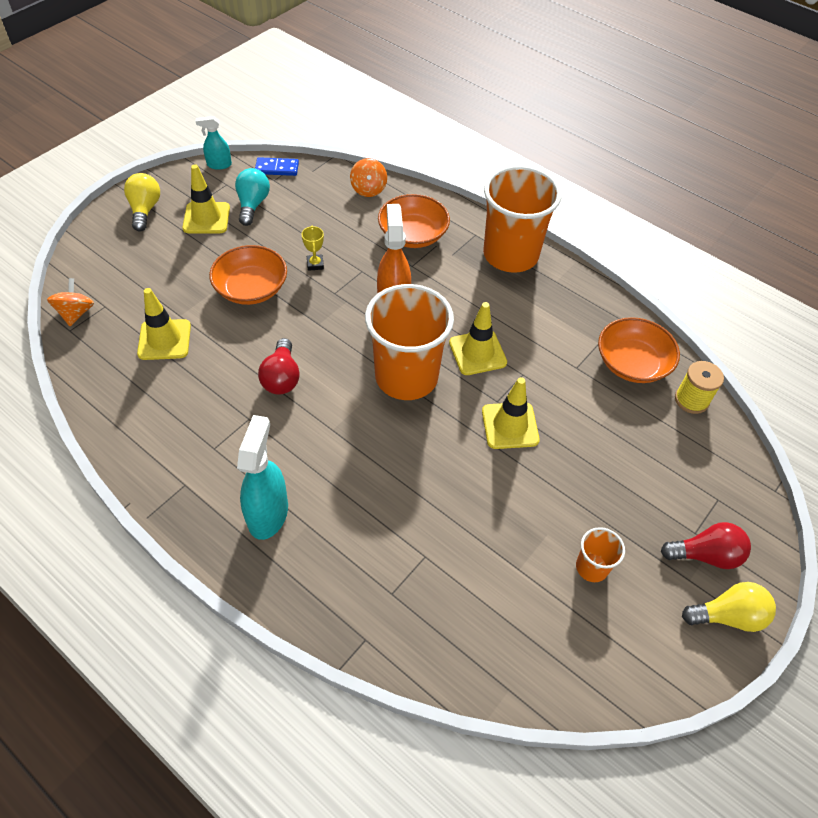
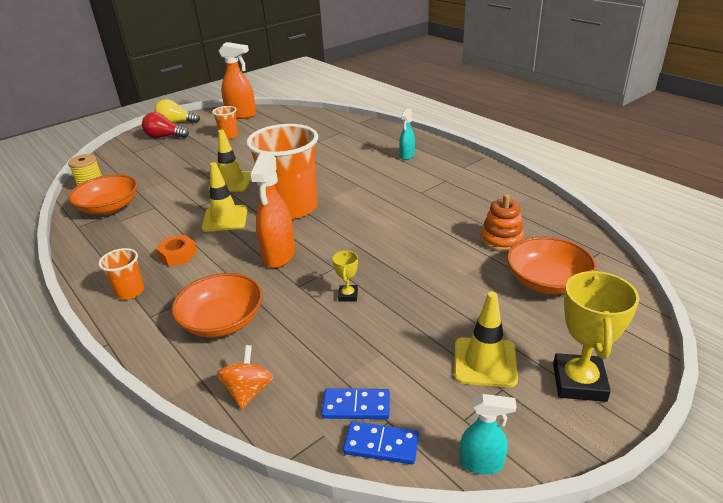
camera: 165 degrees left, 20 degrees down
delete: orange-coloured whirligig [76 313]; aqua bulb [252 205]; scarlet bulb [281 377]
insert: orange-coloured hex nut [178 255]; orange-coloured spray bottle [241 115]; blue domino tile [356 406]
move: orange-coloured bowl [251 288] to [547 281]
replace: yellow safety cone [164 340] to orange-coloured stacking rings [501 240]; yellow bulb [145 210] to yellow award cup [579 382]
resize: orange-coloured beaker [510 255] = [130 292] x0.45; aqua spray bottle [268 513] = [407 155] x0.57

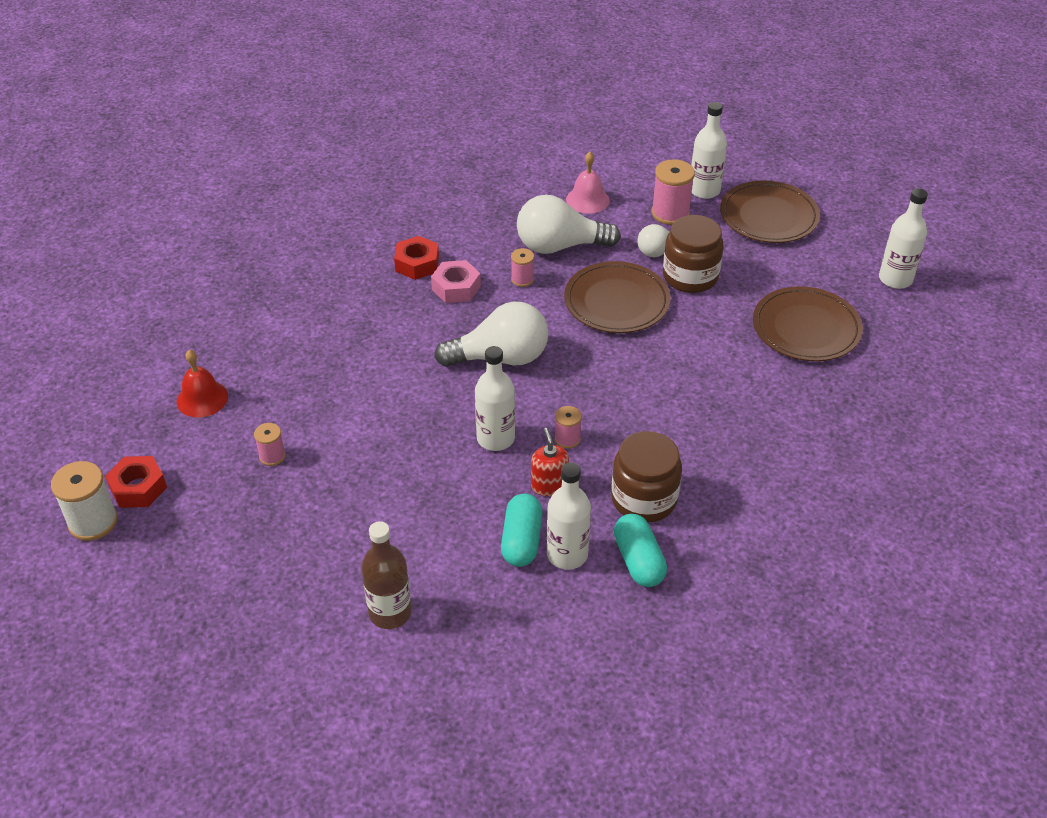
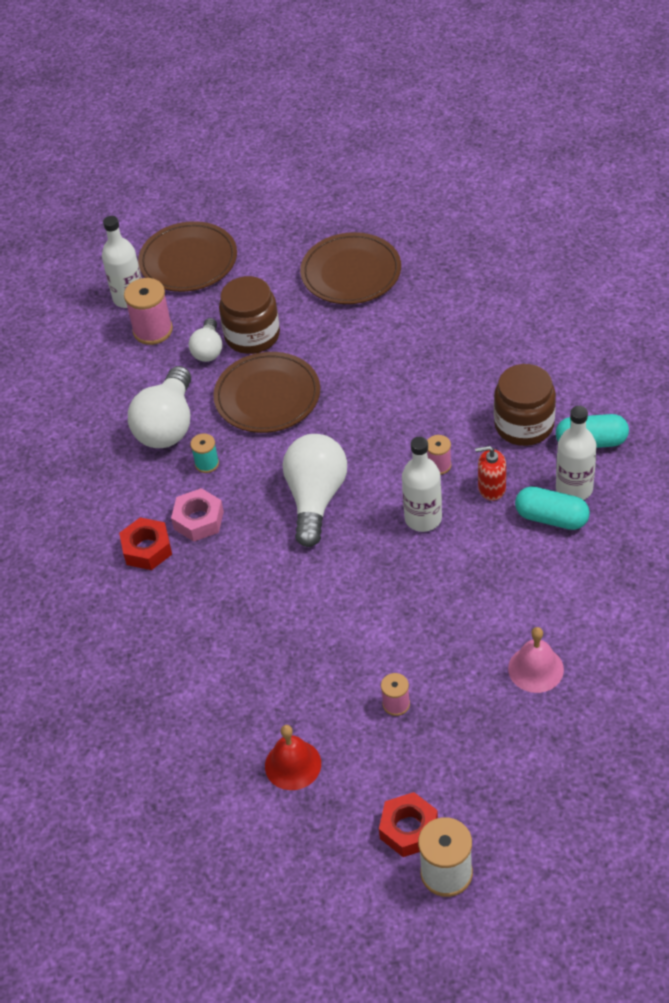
camera: 70 degrees left, 5 degrees up
delete: russet flask [390 613]; pure white flask [895 279]
move: rose-pink school bell [587 200] to [535 669]
recolor: rose-pink reel of thread [522 279] to aqua reel of thread [207 463]

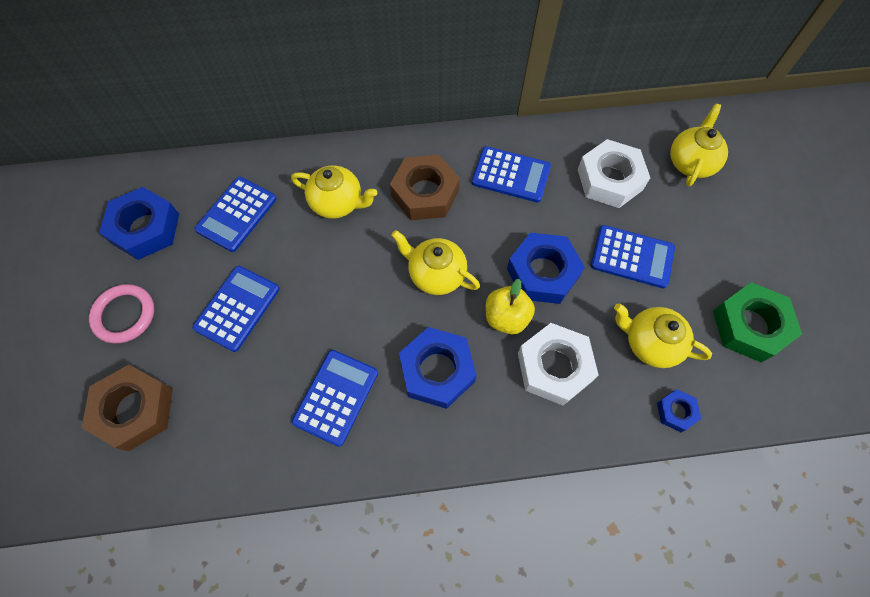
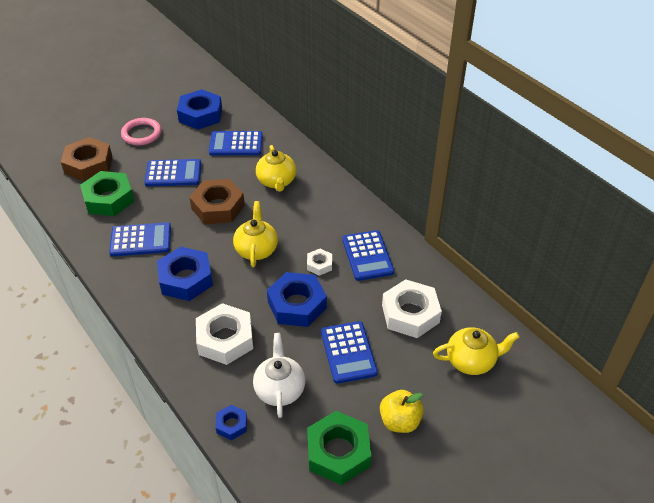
camera: 60 degrees right, 20 degrees down
insert: green hex nut [109 199]; pure white hex nut [319 264]
move: russet hex nut [425 193] to [218 207]; yellow toy apple [506 317] to [400 421]
recolor: yellow tea pot [650 343] to pure white tea pot [279 389]

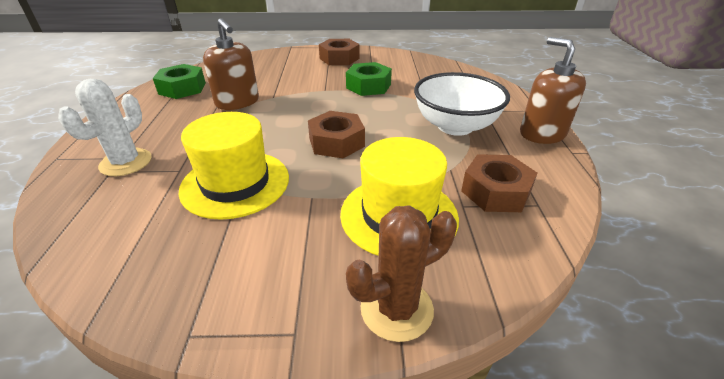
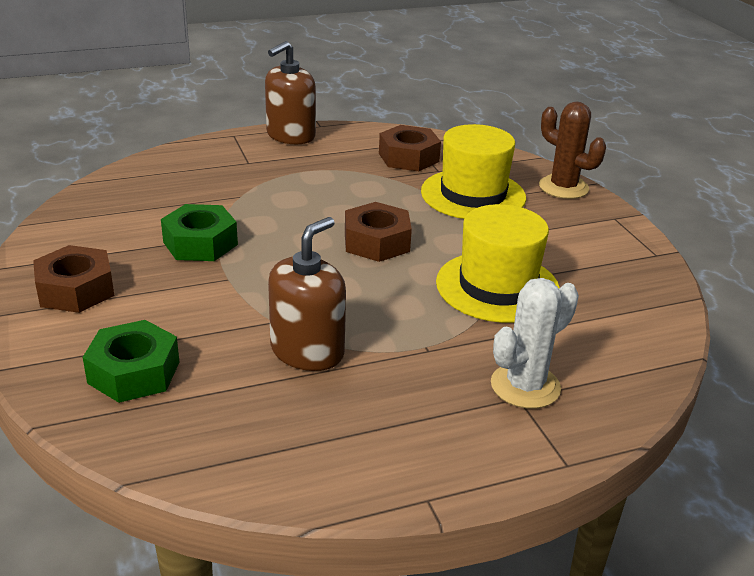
camera: 110 degrees left, 5 degrees down
delete: pure white bowl [455 126]
move: green hex nut [182 88] to [134 372]
rotate: pure white saguaro cactus [126 162] = [525 386] 45 degrees counterclockwise

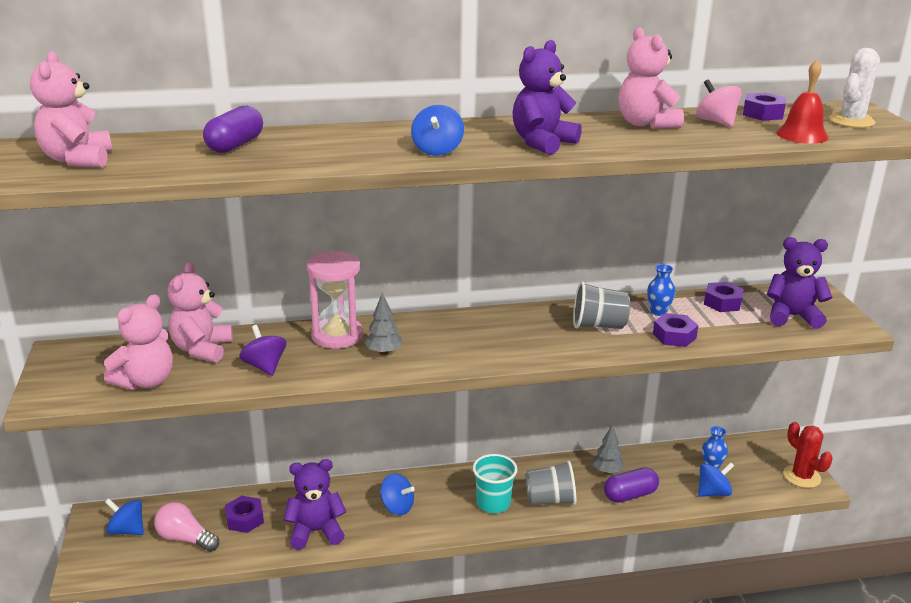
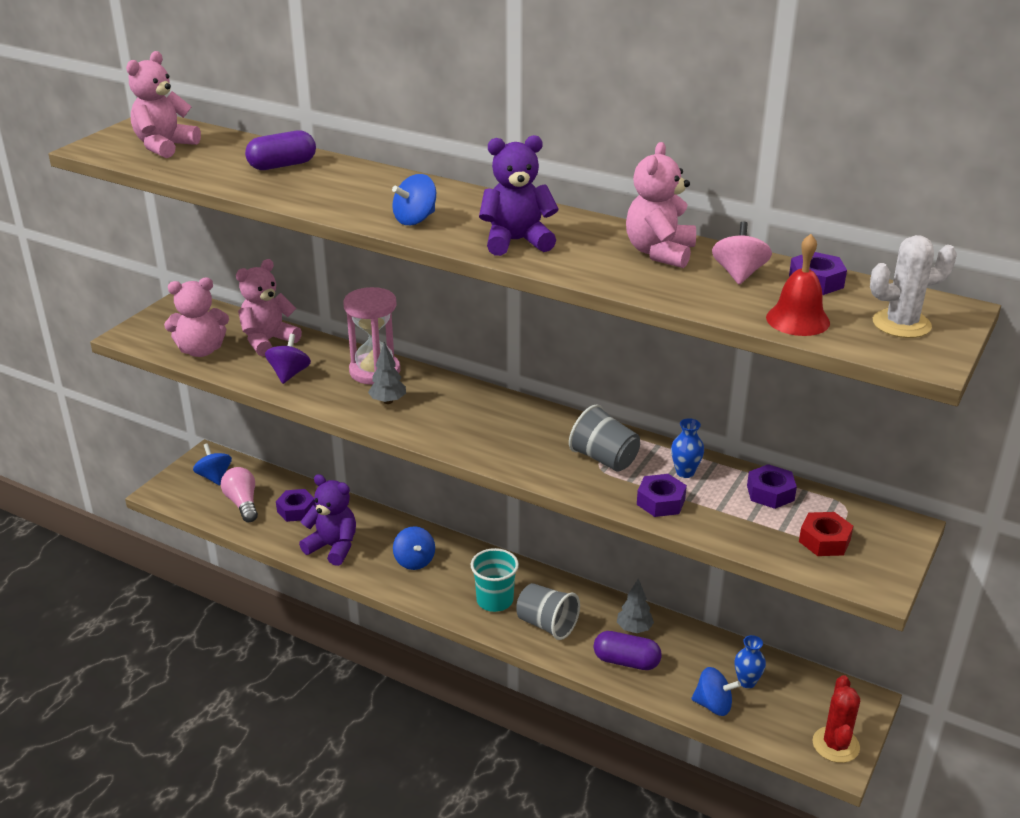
camera: 40 degrees right, 5 degrees up
replace: purple stuffed bear [792 316] to scarlet hex nut [824 541]

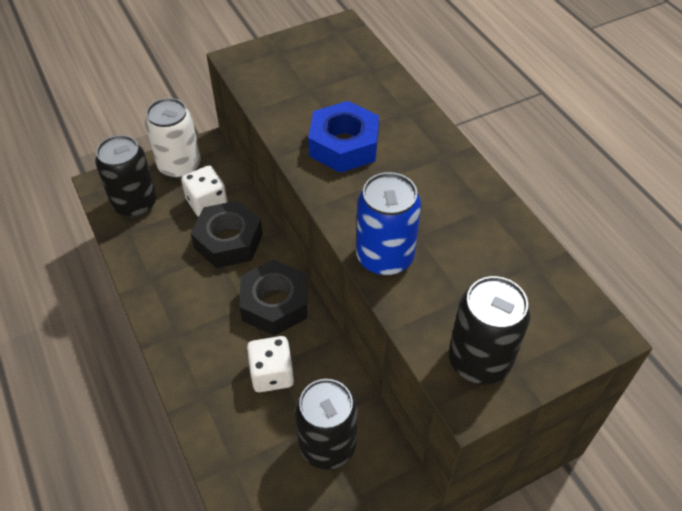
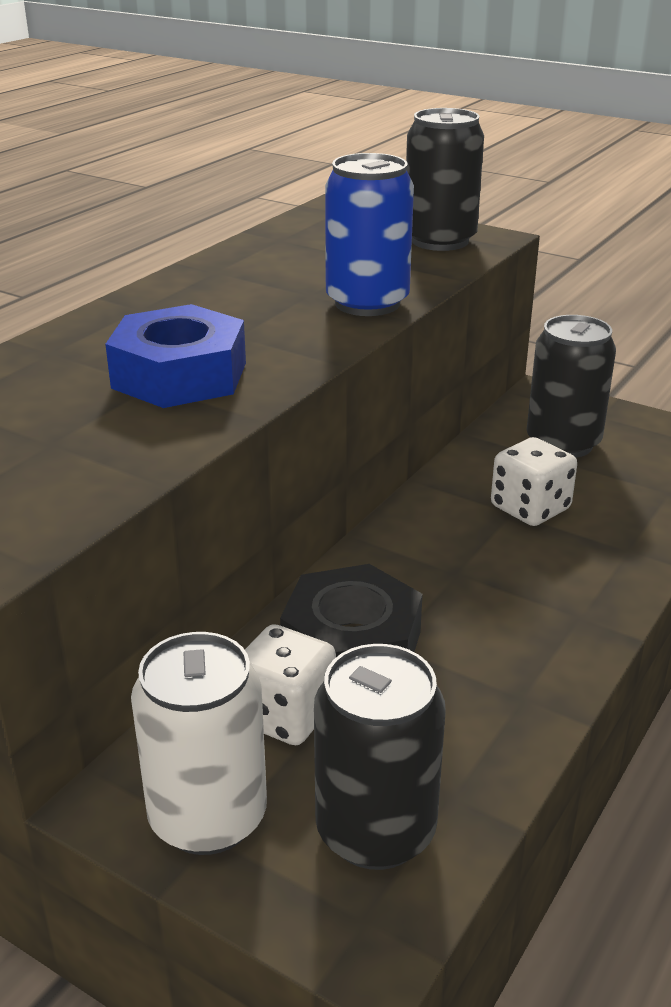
camera: 120 degrees left, 20 degrees down
delete: ebony hex nut [274 304]

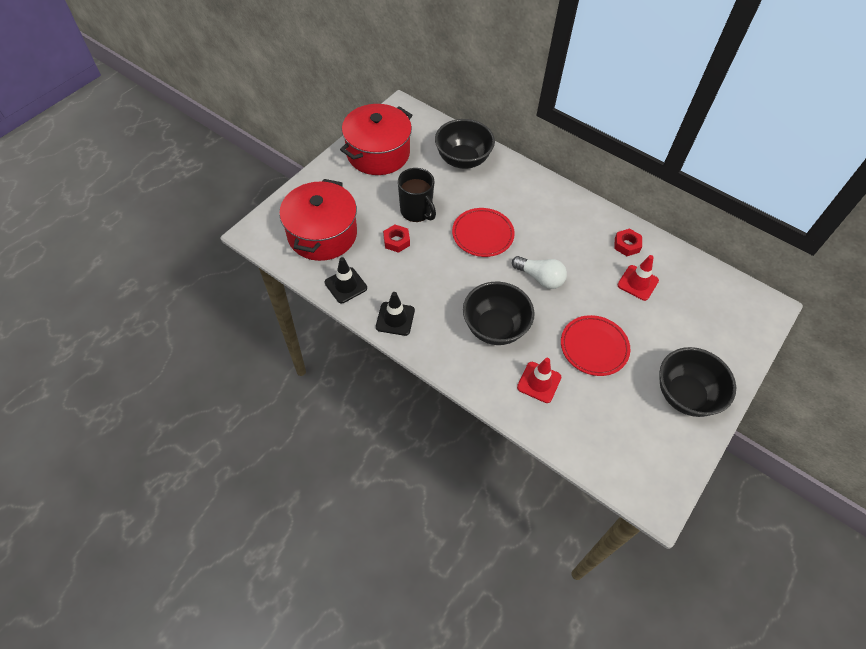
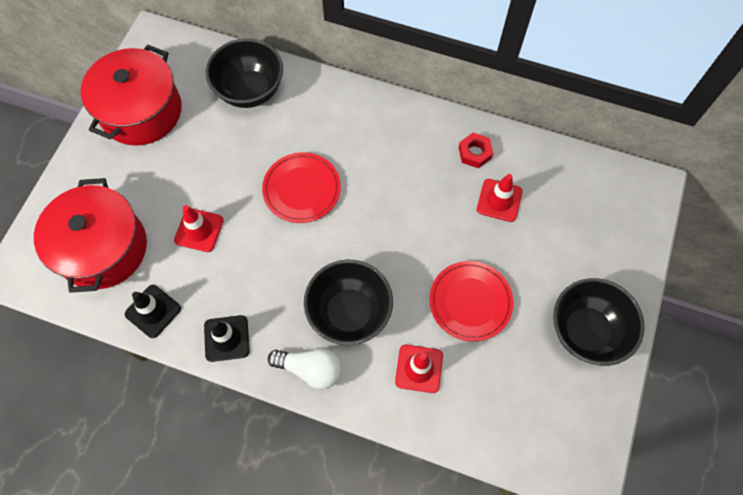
camera: 15 degrees left, 10 degrees up
delete: ebony tea mug [416 211]
move: pure white bulb [540 278] to [310 369]
replace: scarlet hex nut [396 241] to scarlet safety cone [199 230]

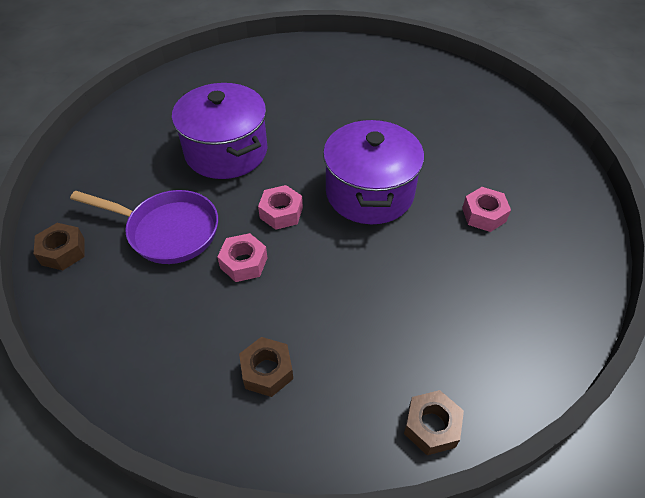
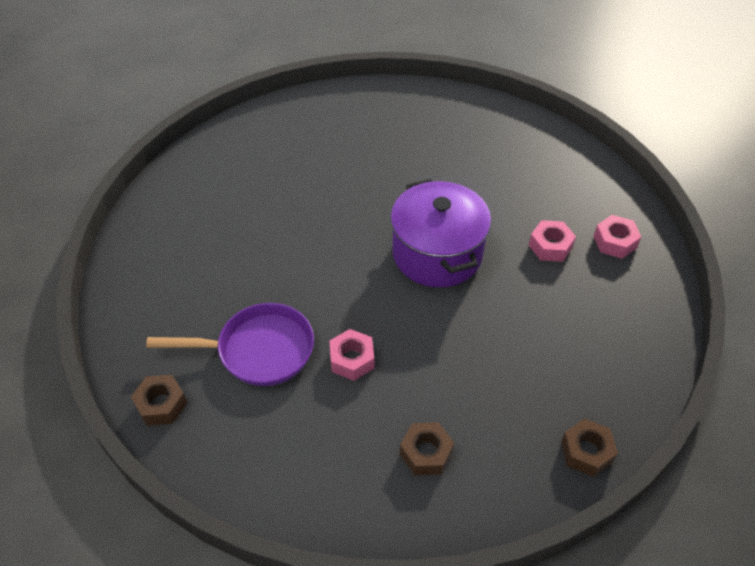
camera: 20 degrees left, 0 degrees up
delete: purple pot [226 151]
move: rose-pink hex nut [281 212] to [615 242]

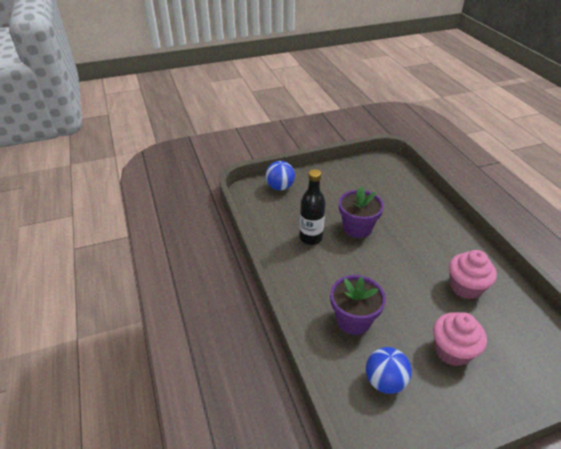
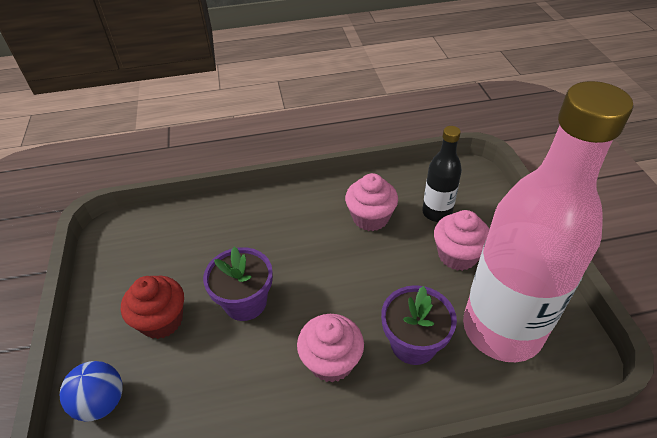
camera: 80 degrees left, 5 degrees up
insert: scarlet cupcake [162 320]; rose-pink cupcake [331 361]
move: ebony flask [310 238] to [437 213]
replace: blue ball [385 381] to rose-pink flask [502 329]

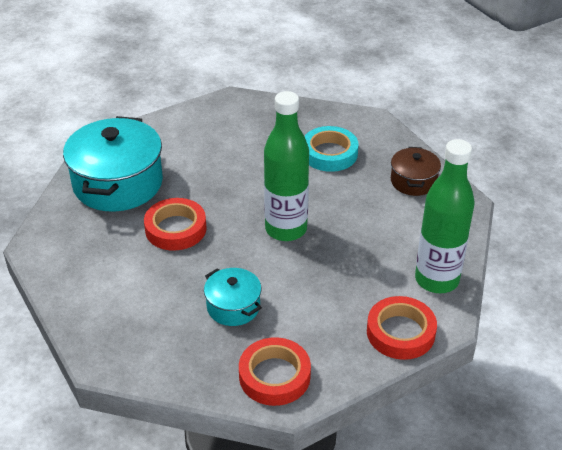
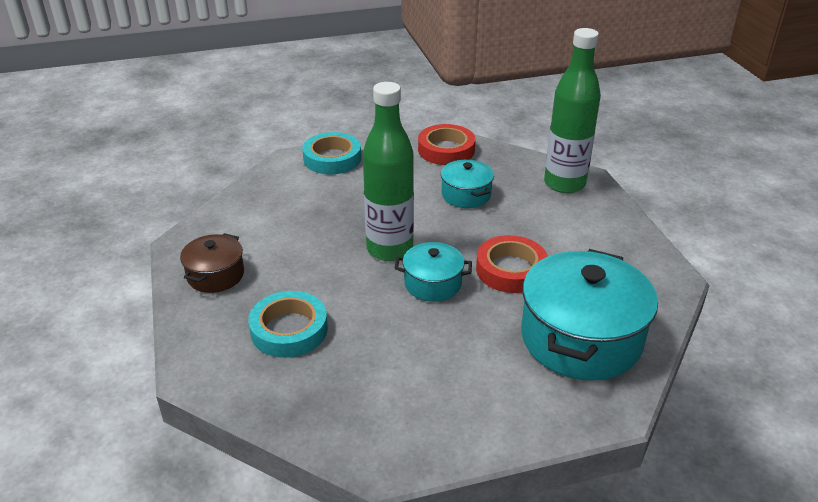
camera: 165 degrees left, 5 degrees down
insert: aqua pot [433 284]
move: green flask [436 280] to [564 184]
recolor: scarlet roll of tape [400 332] to aqua roll of tape [332 158]

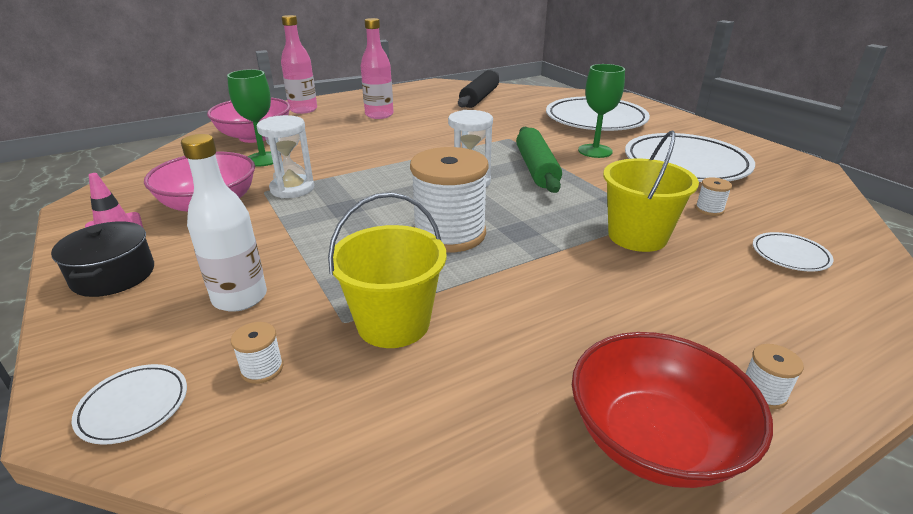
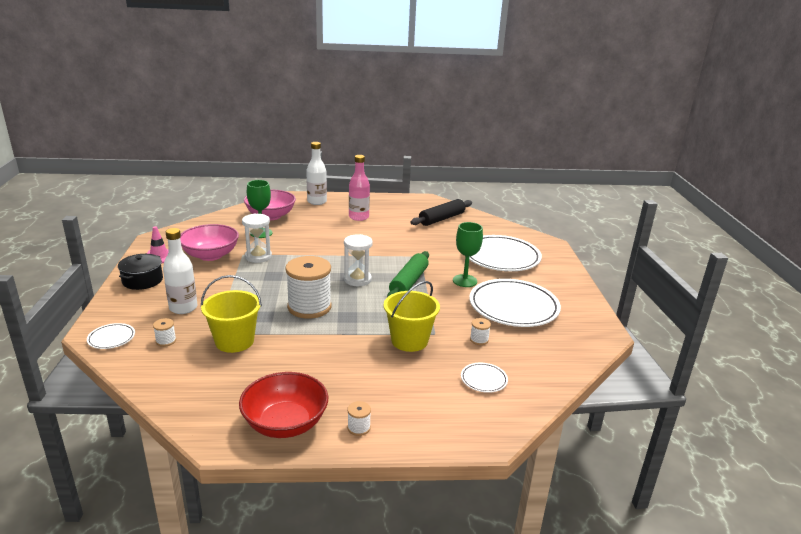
camera: 25 degrees right, 5 degrees down
recolor: rose-pink flask [303 110] to pure white flask [317 202]

